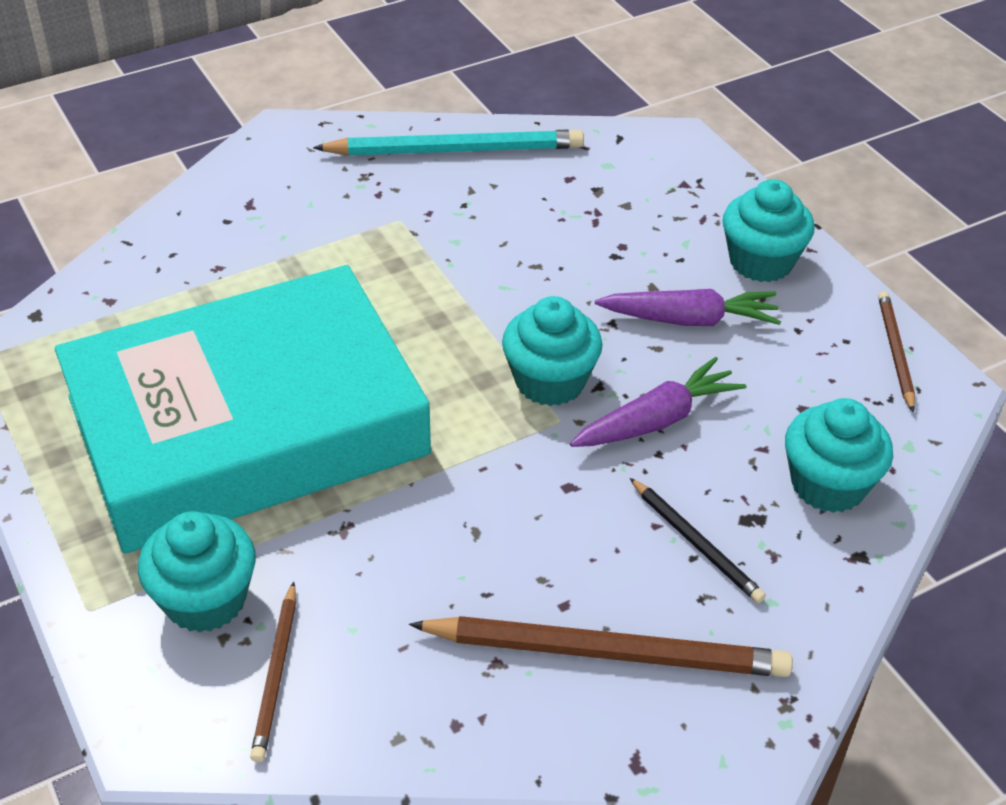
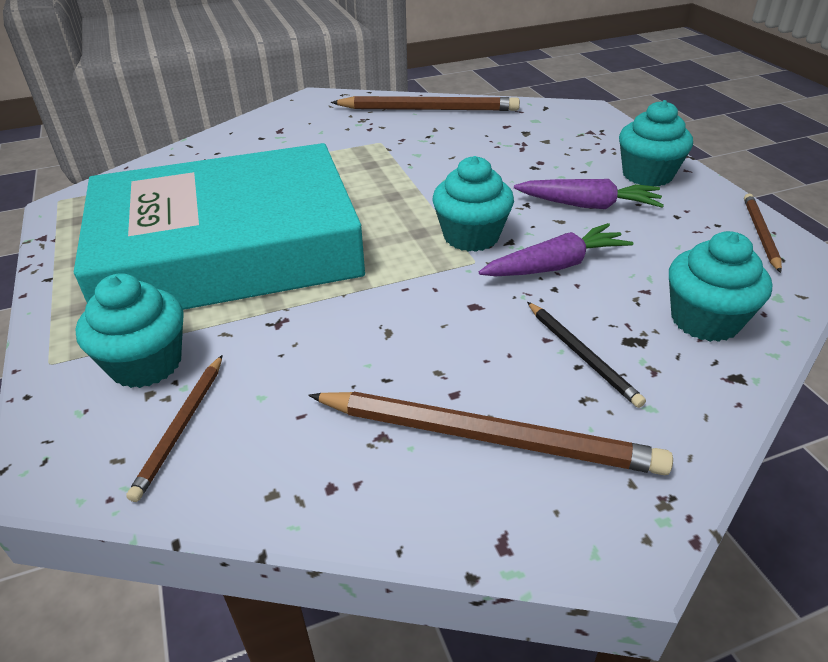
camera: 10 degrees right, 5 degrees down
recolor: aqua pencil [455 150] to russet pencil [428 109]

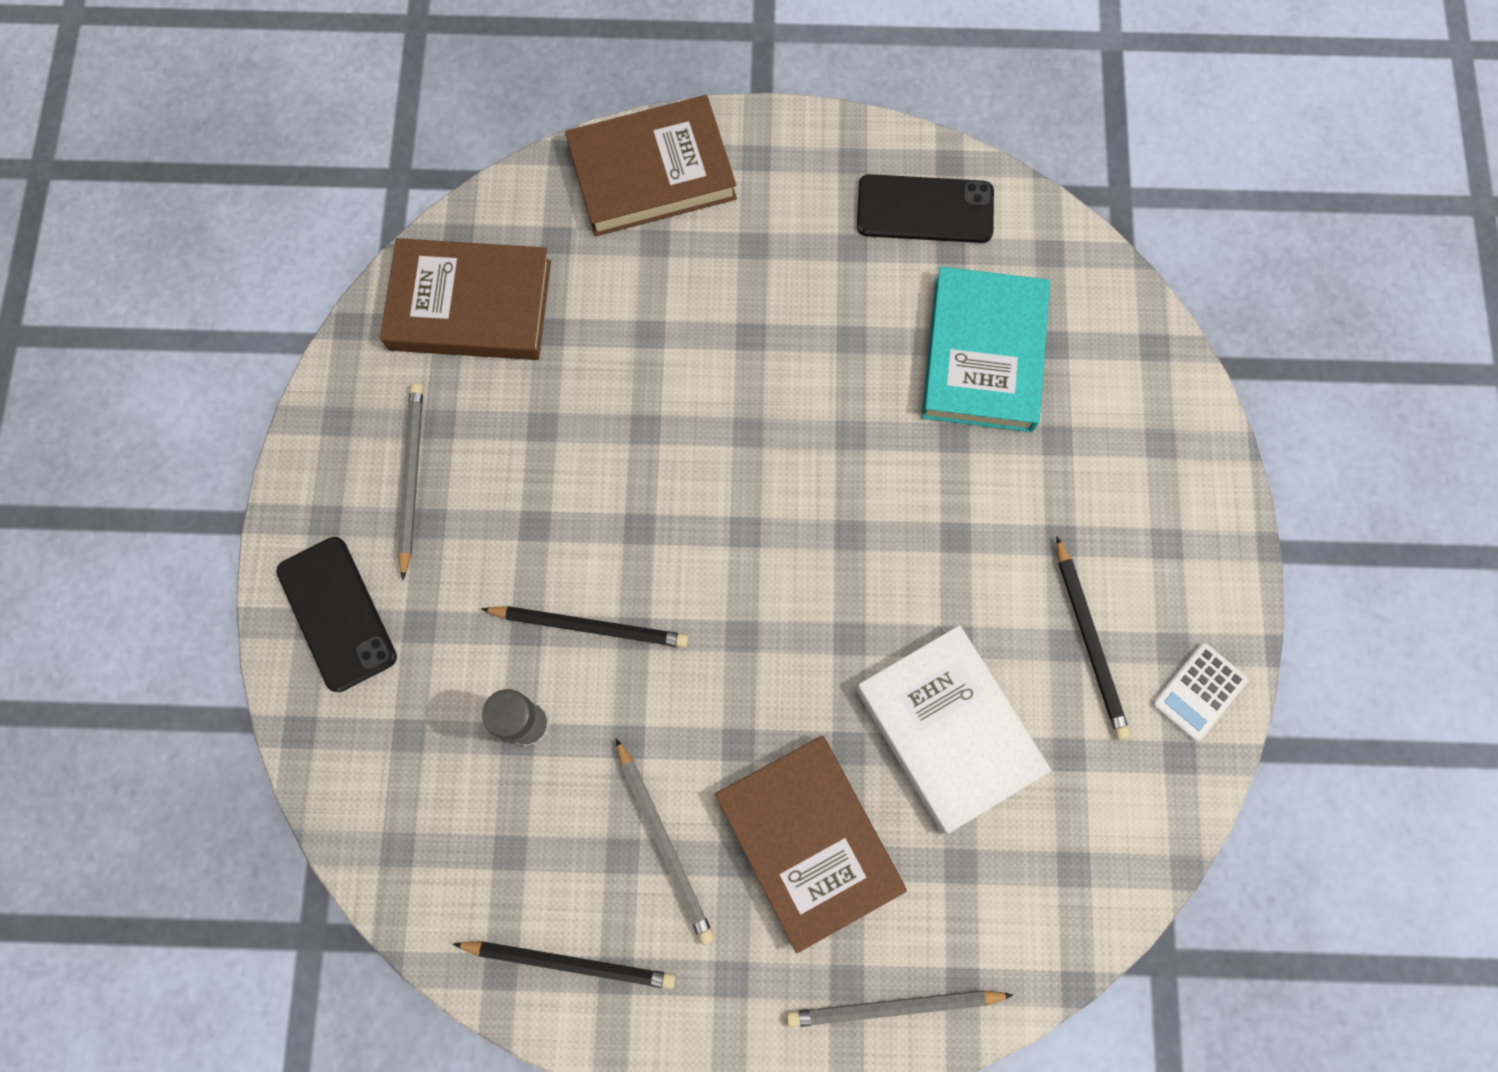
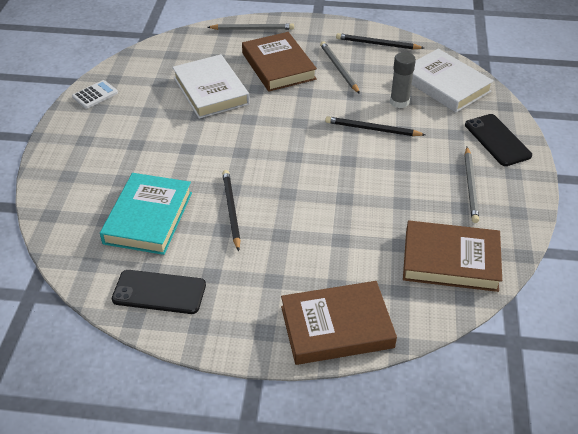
camera: 175 degrees left, 30 degrees down
insert: pure white hardback [445 85]
move: ebony pencil [1089 641] to [231 210]

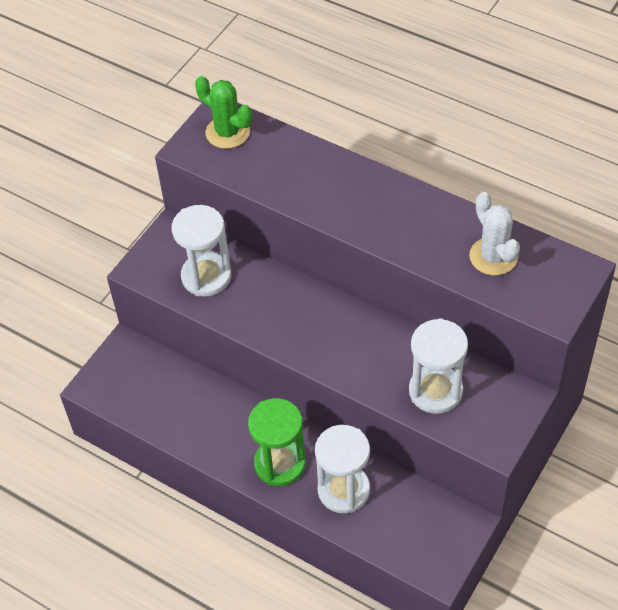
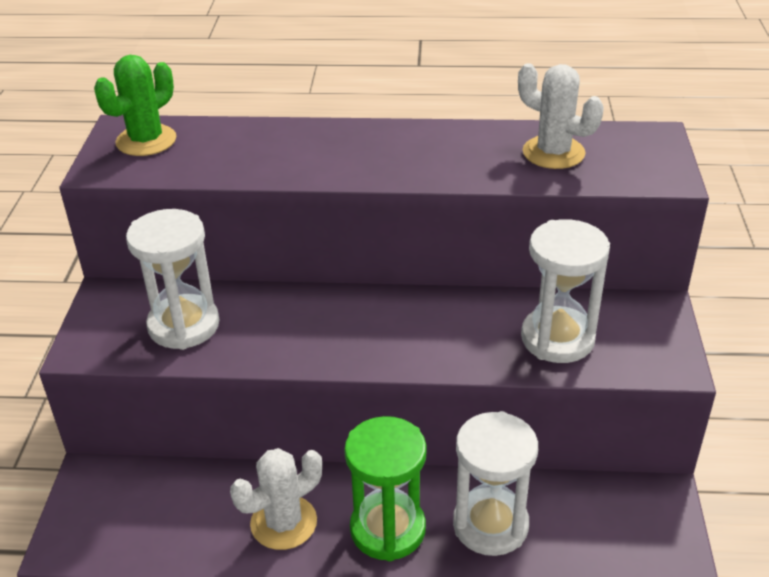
camera: 30 degrees left, 15 degrees down
insert: pure white saguaro cactus [283 523]
rotate: green saguaro cactus [227 132] = [146 141] 60 degrees counterclockwise

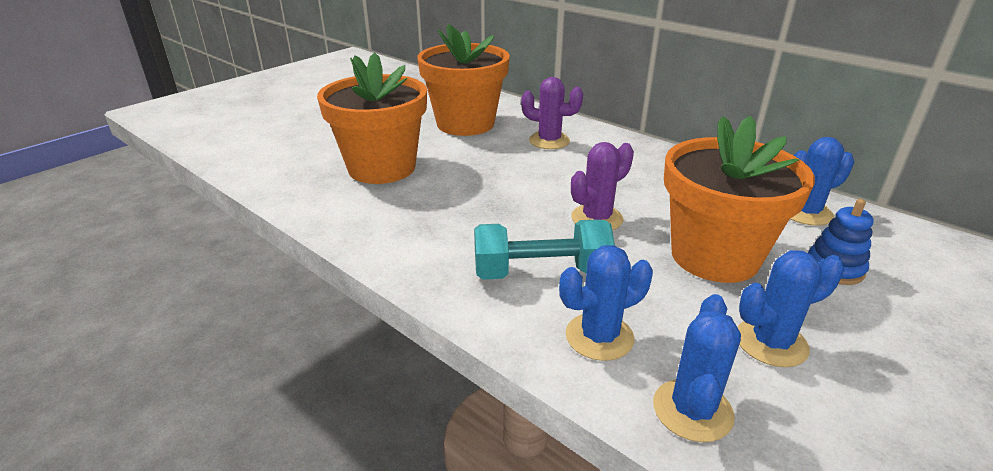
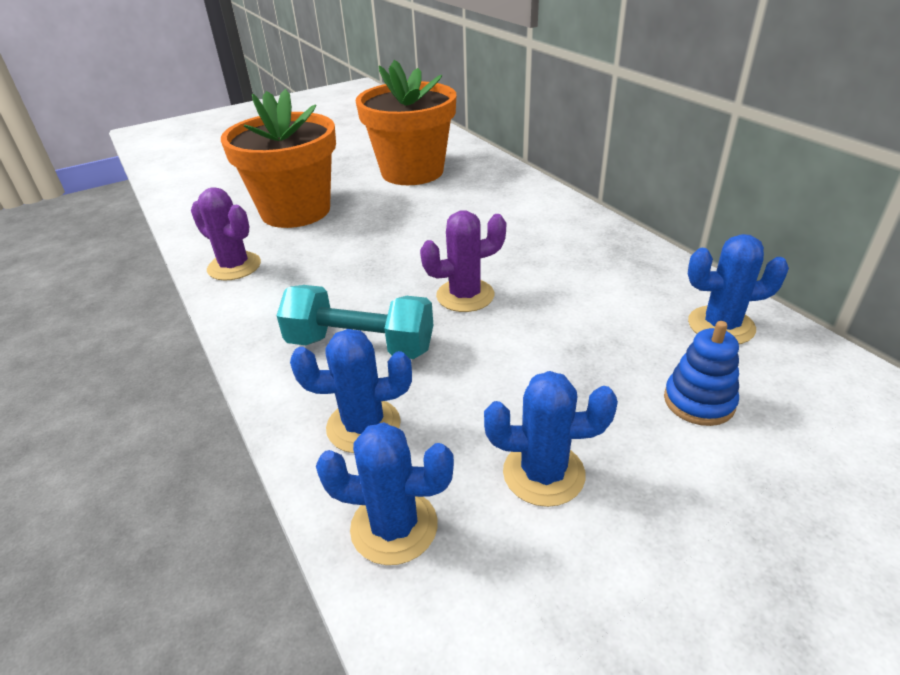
camera: 20 degrees right, 5 degrees up
delete: orange-coloured potted plant [714 256]
move: purple saguaro cactus [549 141] to [234 266]
rotate: blue saguaro cactus [692 410] = [394 526] 60 degrees clockwise

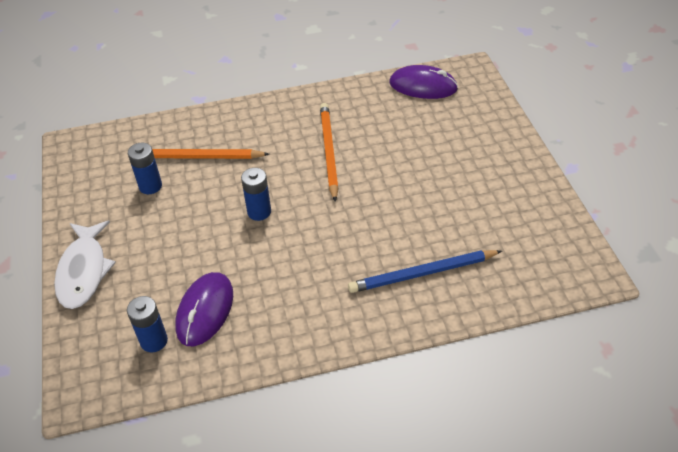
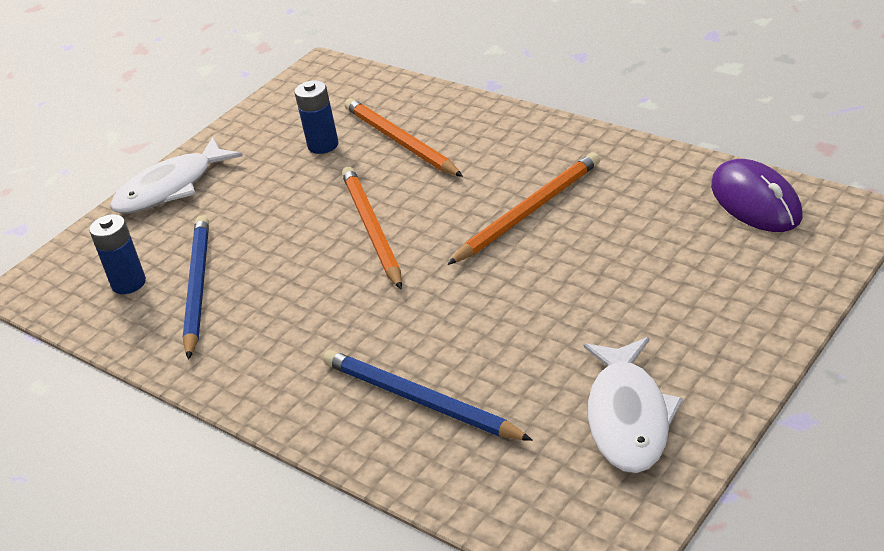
camera: 55 degrees right, 10 degrees down
insert: pure white fish figure [628 417]
replace: purple PC mouse [205 310] to blue pencil [197 287]; blue battery [259 212] to orange-coloured pencil [372 229]

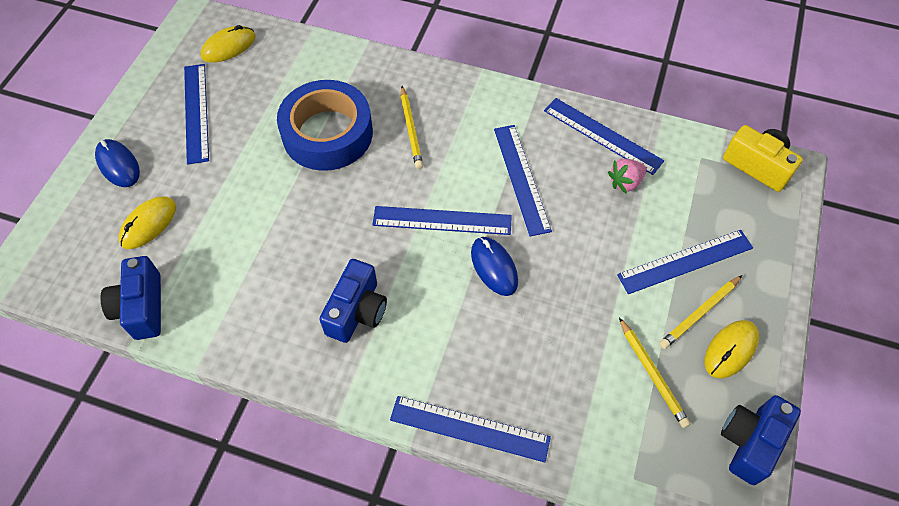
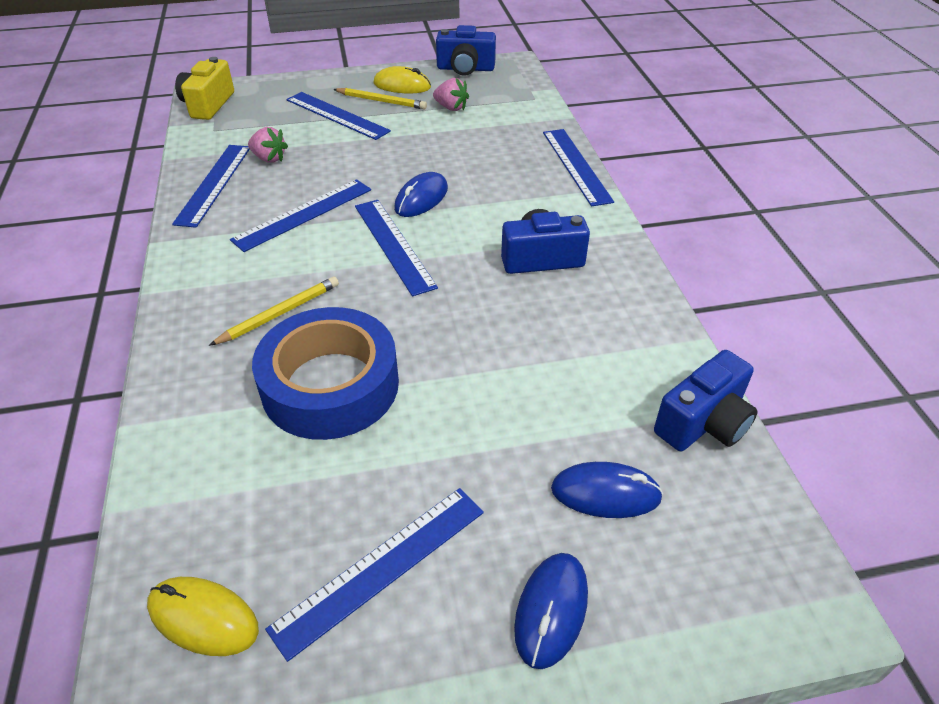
camera: 120 degrees left, 15 degrees down
replace: yellow pencil [652 374] to rose-pink berry [451 108]
recolor: yellow PC mouse [148 224] to blue PC mouse [605 493]

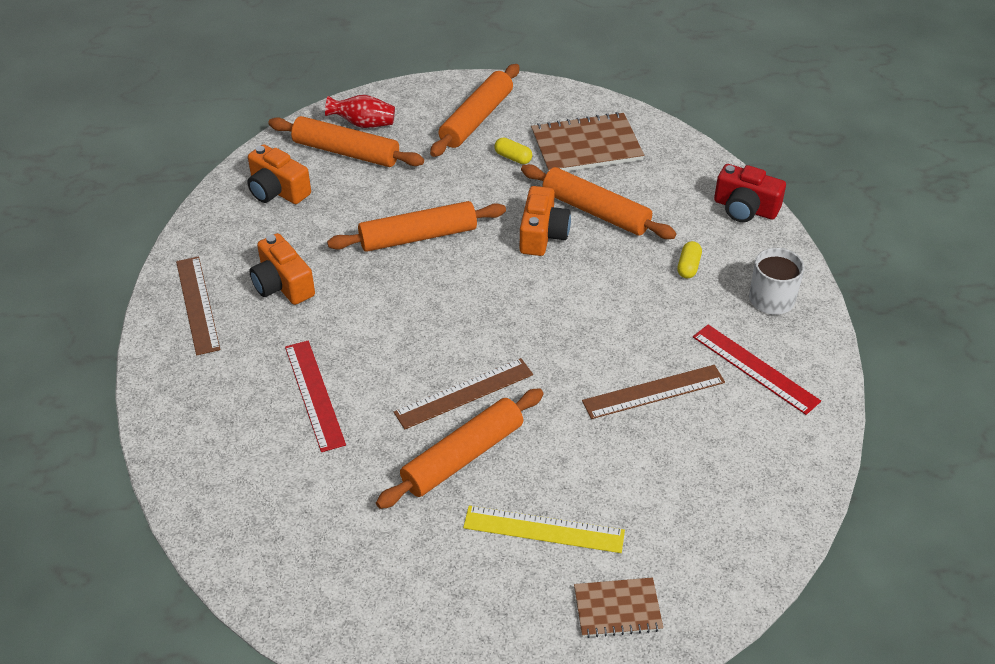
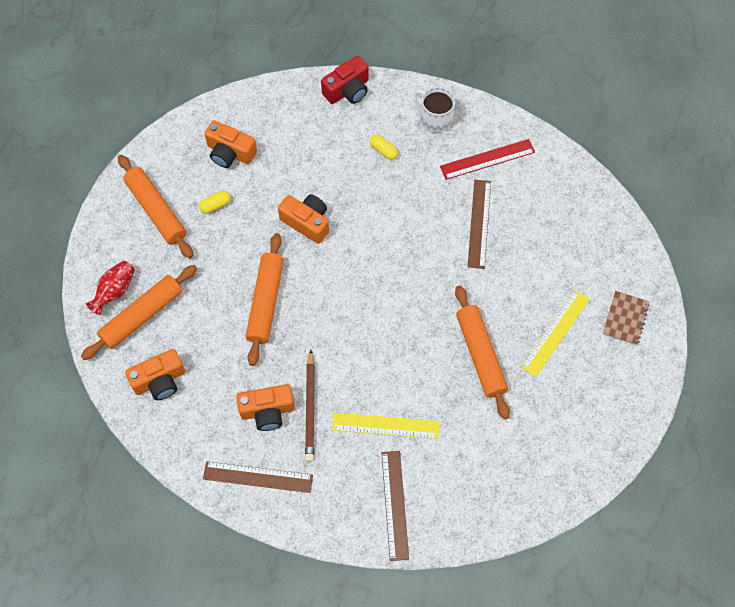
camera: 65 degrees left, 20 degrees up
delete: orange-coloured dough roller [595 211]
insert: russet pencil [310 408]
move: russet straightedge [464 393] to [395 505]
replace: russet notepad [586 146] to orange-coloured compact camera [230 153]
recolor: scarlet straightedge [314 394] to yellow straightedge [385 425]

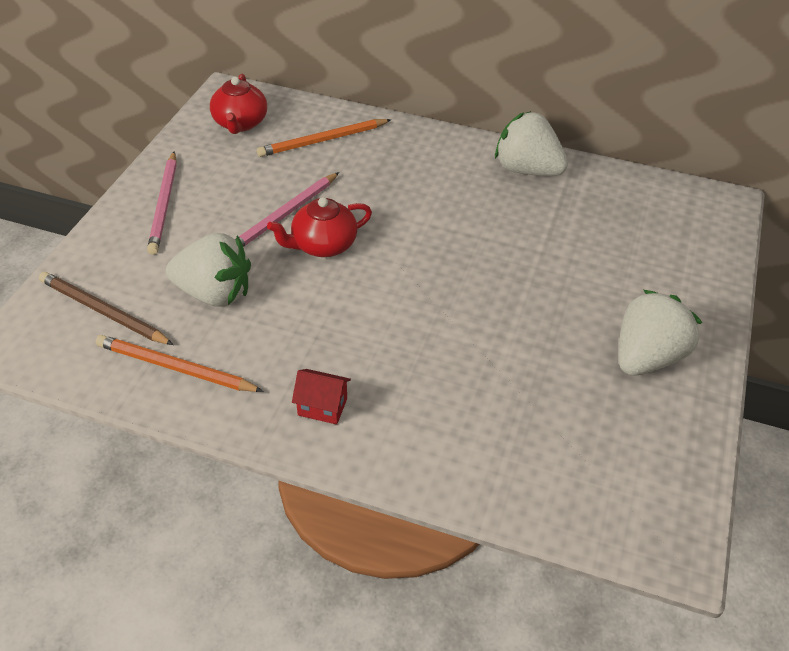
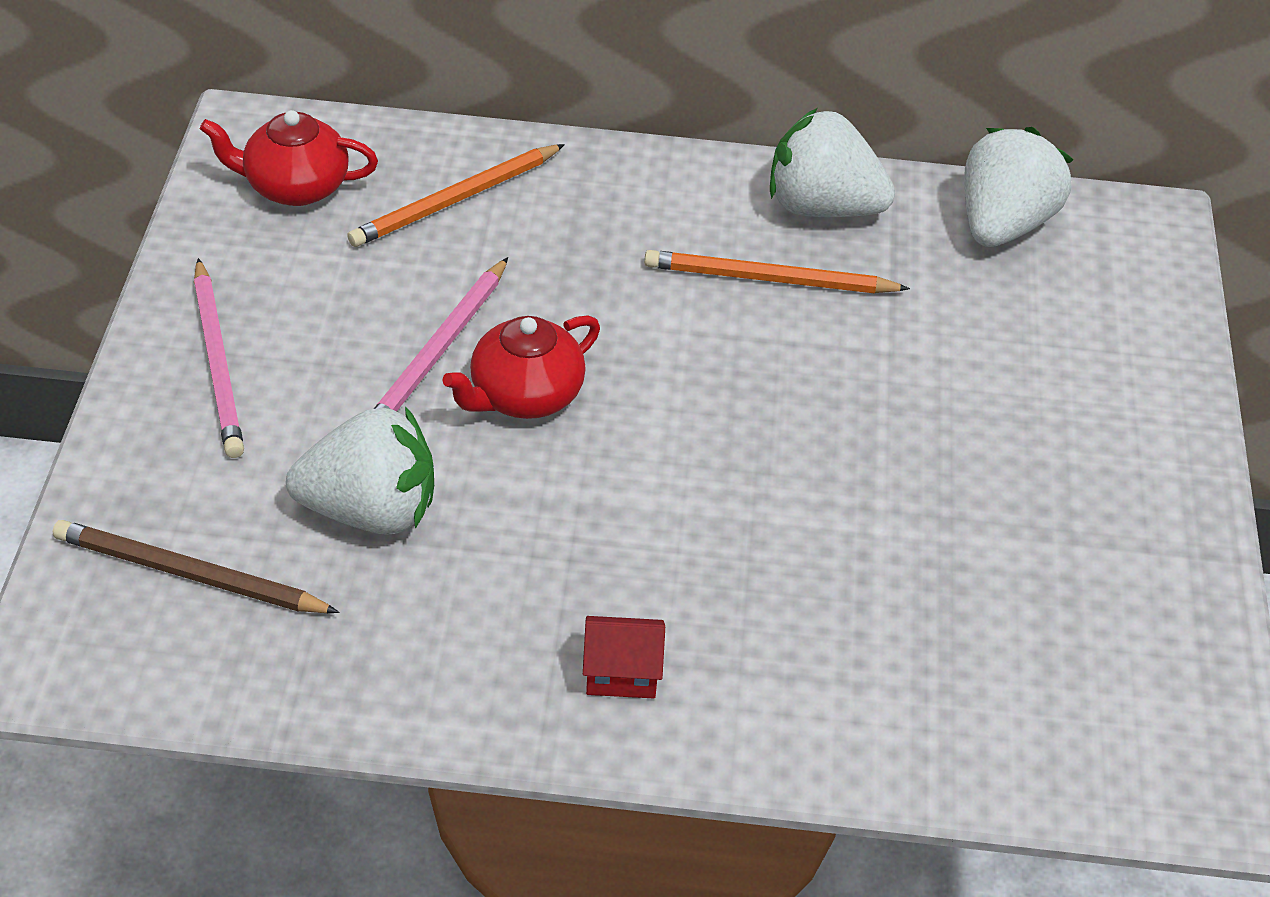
camera: 15 degrees left, 0 degrees up
move: orange-coloured pencil [175 368] to [769 279]; pure white berry [646 357] to [1003 225]
rotate: scarlet tea pot [240 123] = [294 187] 105 degrees clockwise

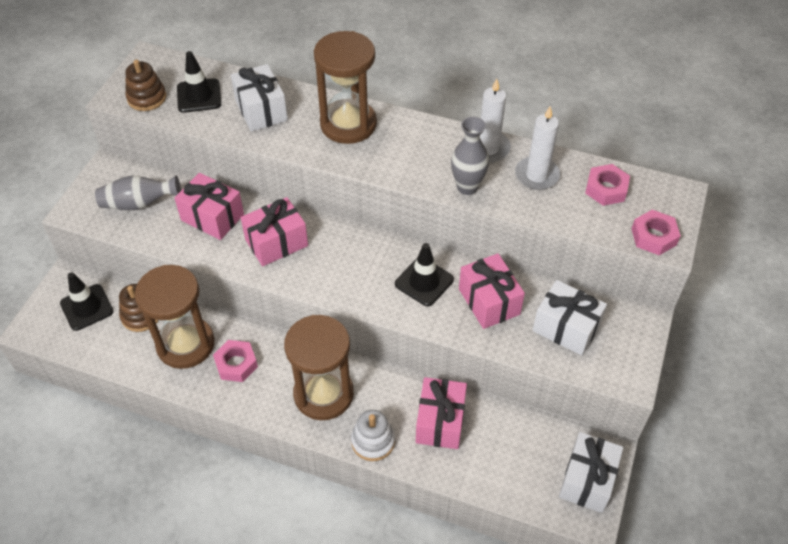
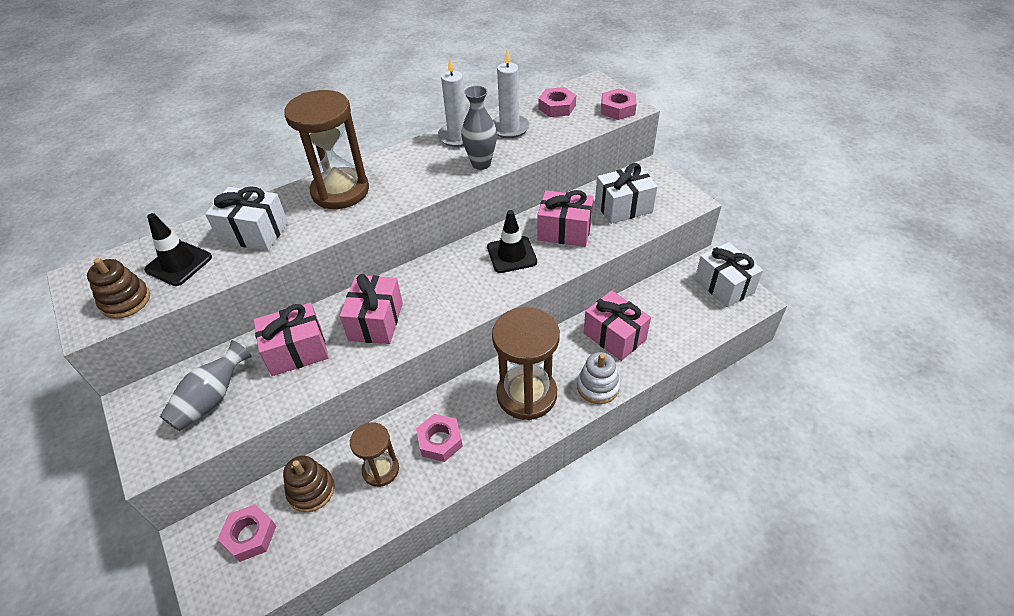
camera: 50 degrees left, 5 degrees down
replace: ebony safety cone [87 307] to rose-pink hex nut [250 536]
resize: russet hourglass [185 344] = [380 470] x0.56

